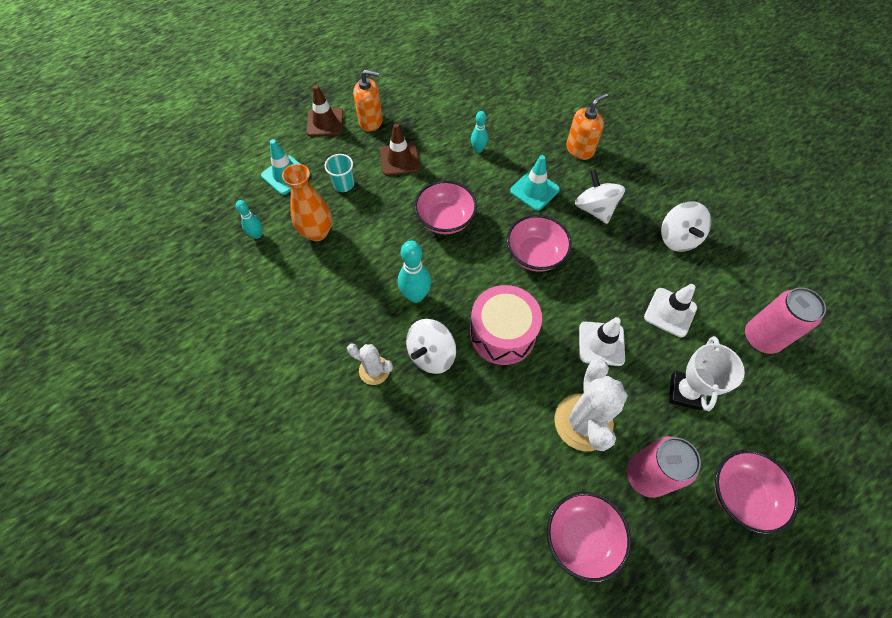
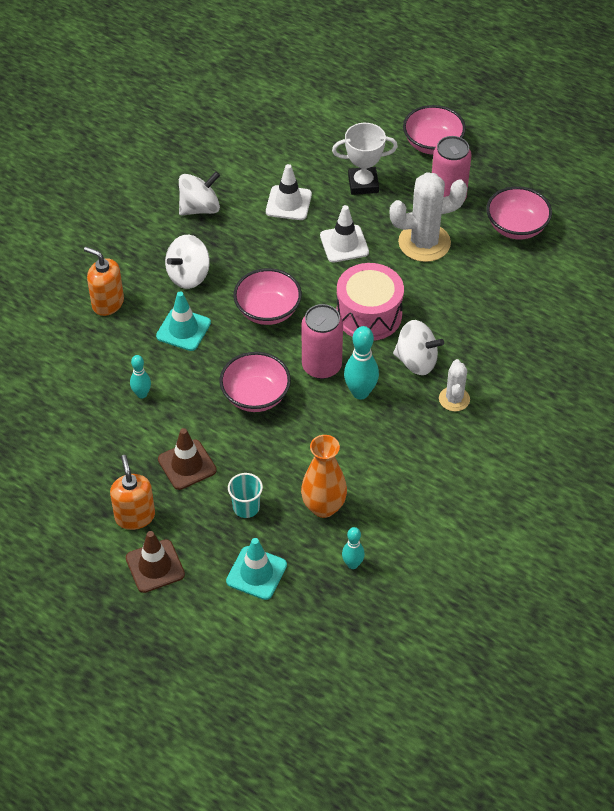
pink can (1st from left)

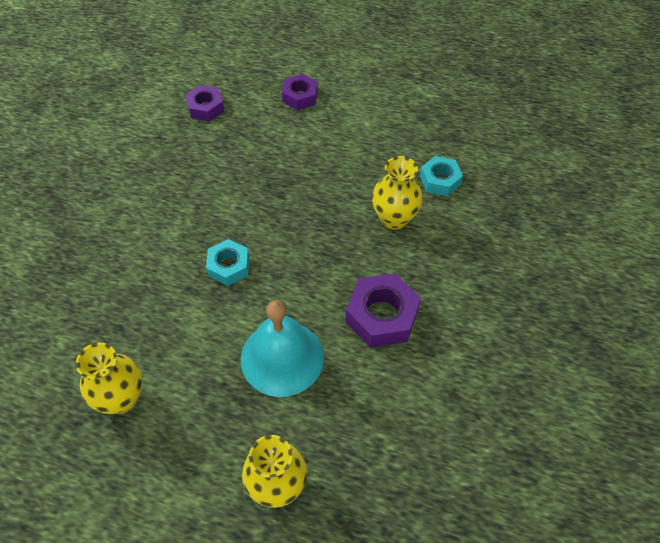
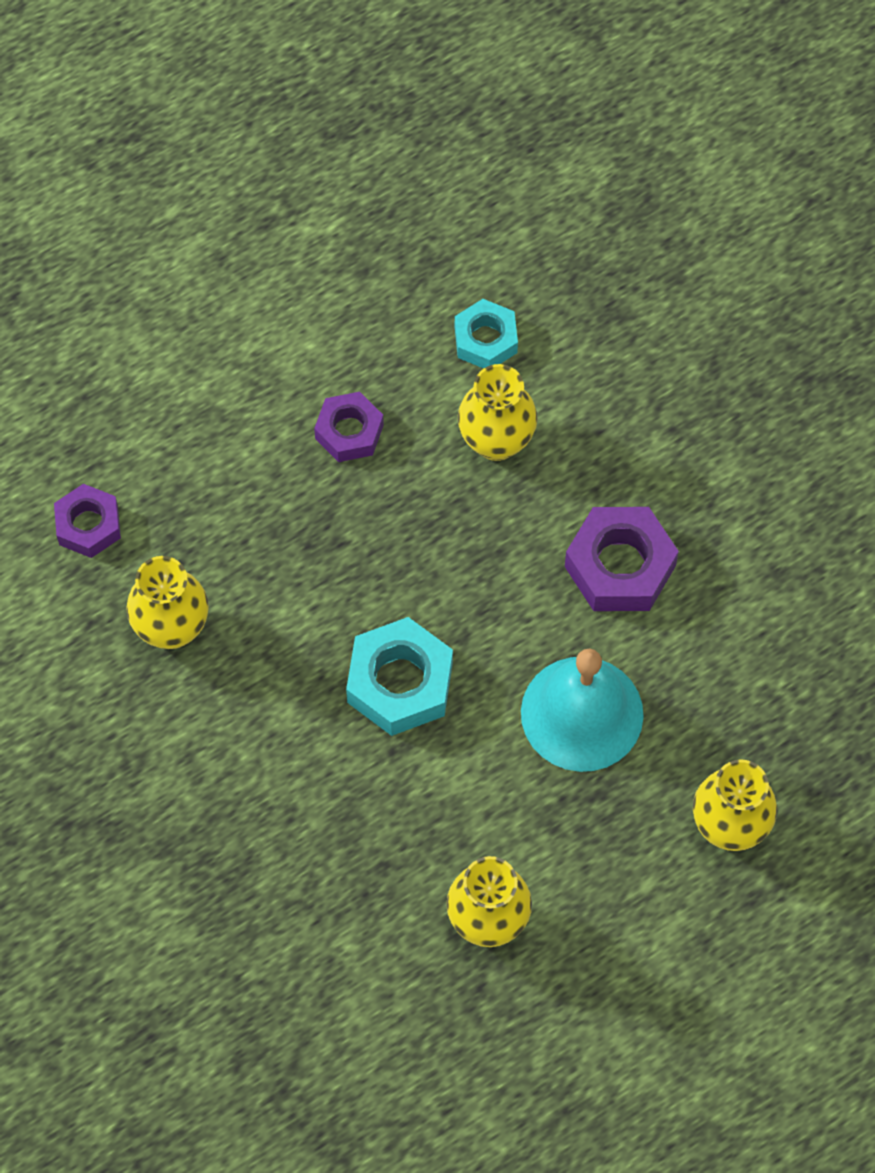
yellow vase (1st from left)
purple nut (2nd from left)
turquoise nut (1st from left)

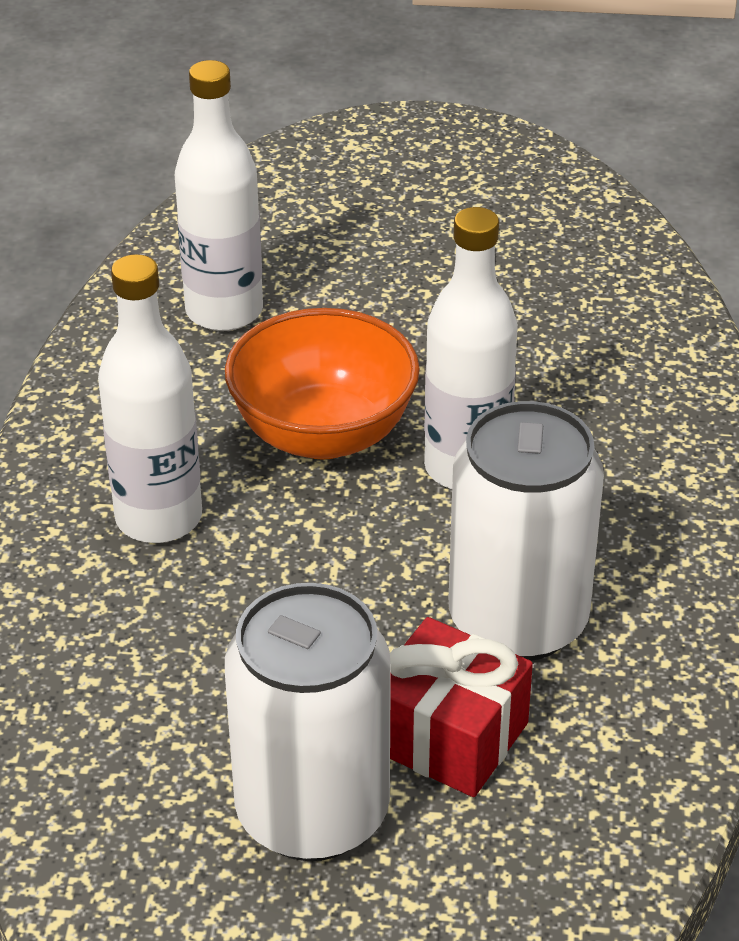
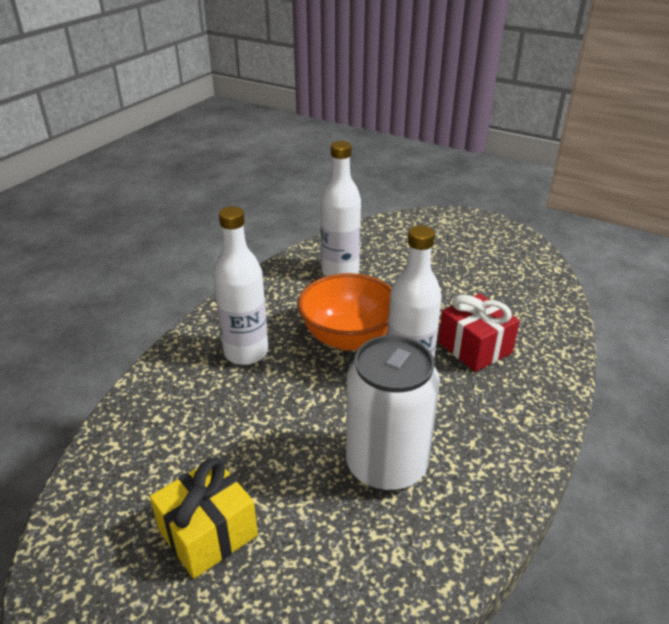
red gift
yellow gift

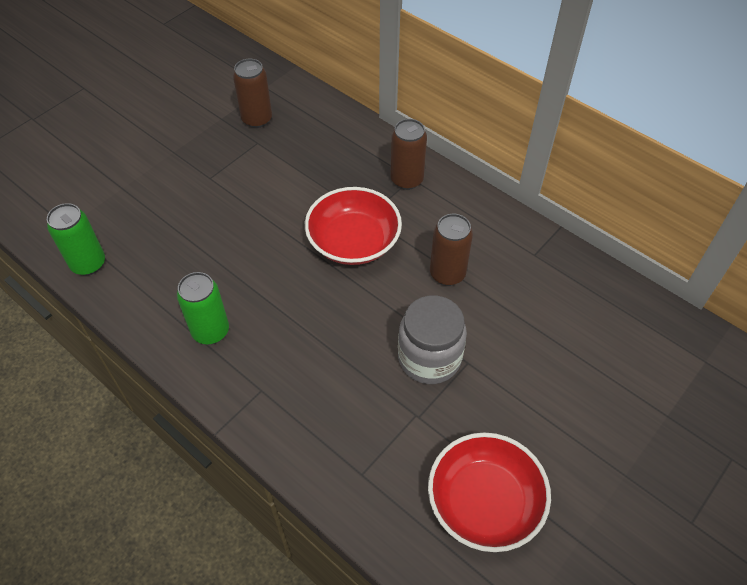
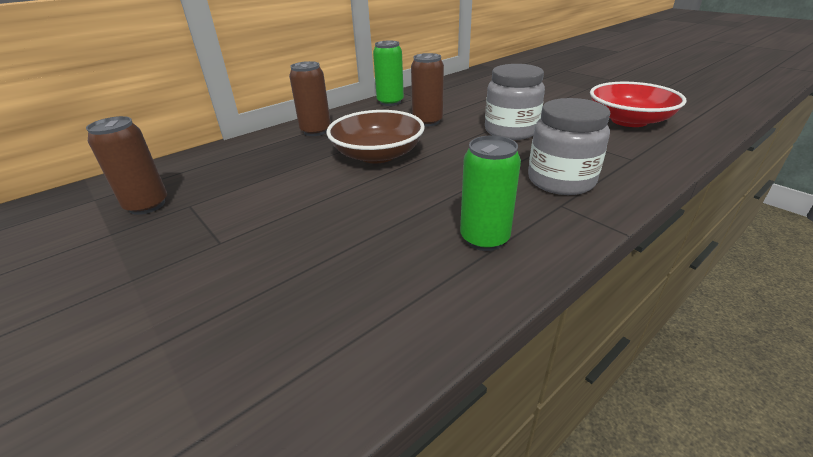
grey jar (2nd from left)
green can (1st from left)
brown bowl

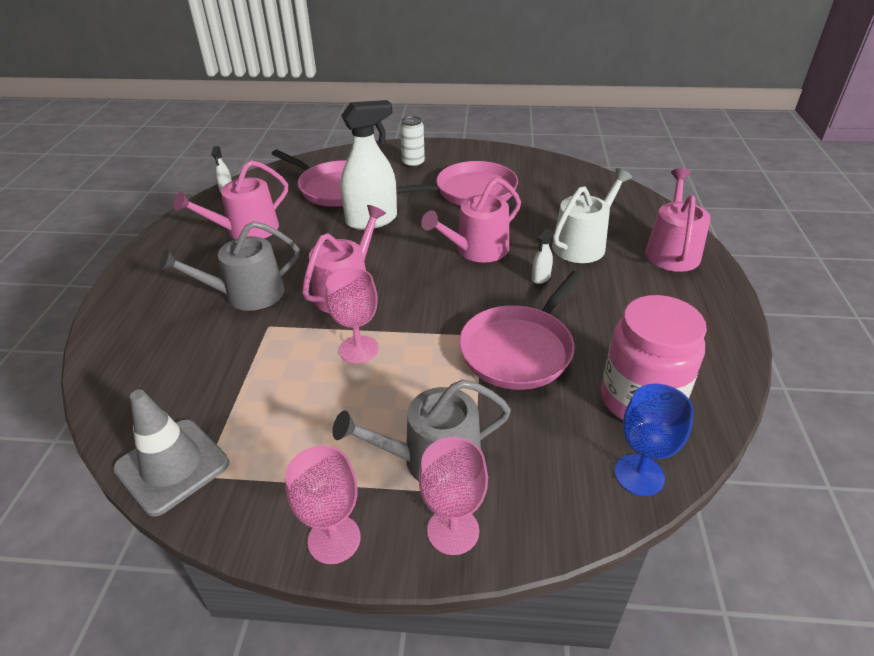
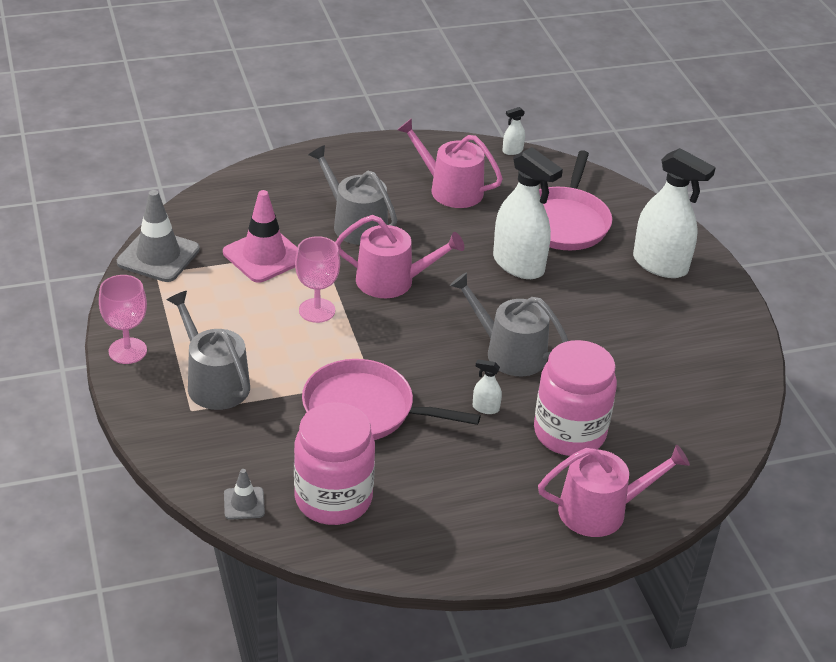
pink pan (2nd from left in the first image)
pink goblet (3rd from left in the first image)
pink traffic cone
white spray bottle (4th from left)
pink jar (2nd from left)
grey traffic cone (2nd from left)
grey watering can (3rd from left)

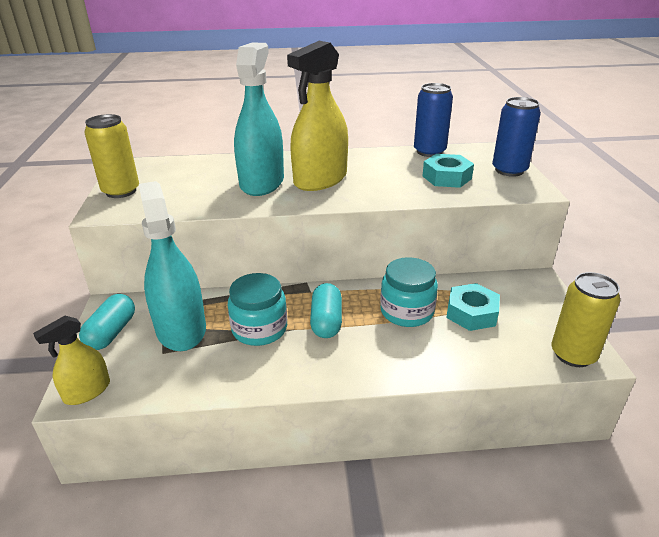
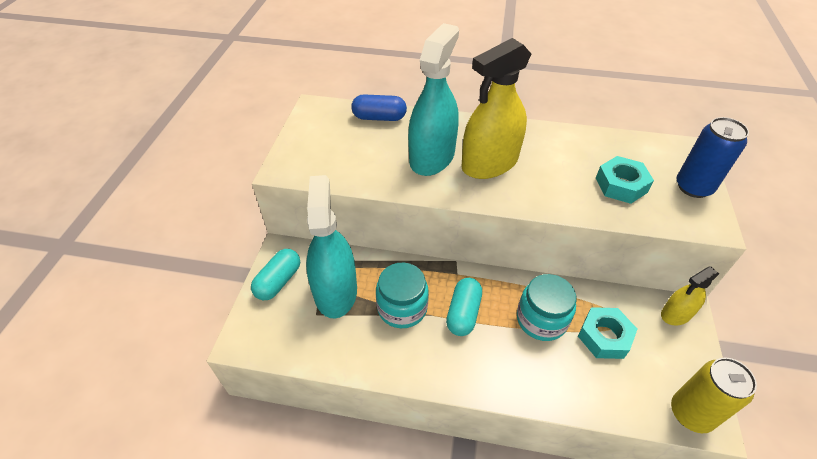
yellow can (1st from left in the first image)
blue can (1st from left in the first image)
blue capsule
yellow spray bottle (2nd from left)

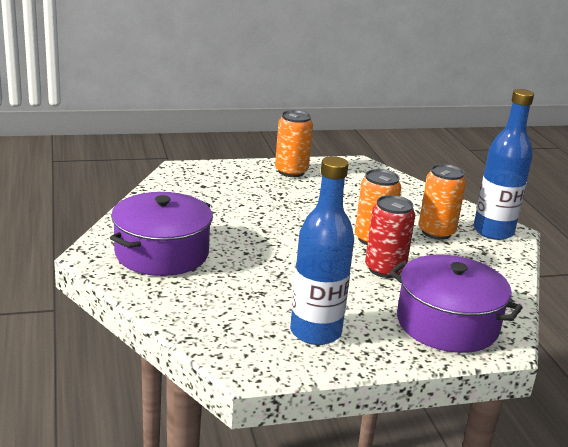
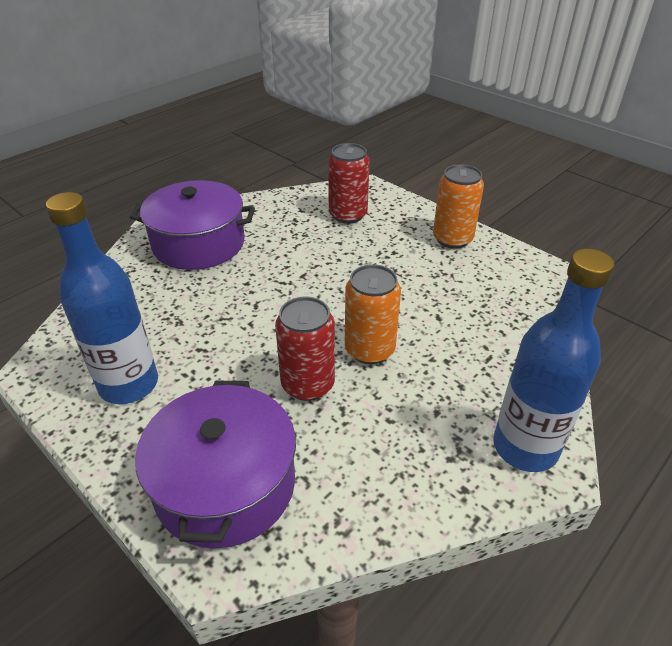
orange can (3rd from left in the first image)
red can (2nd from left)

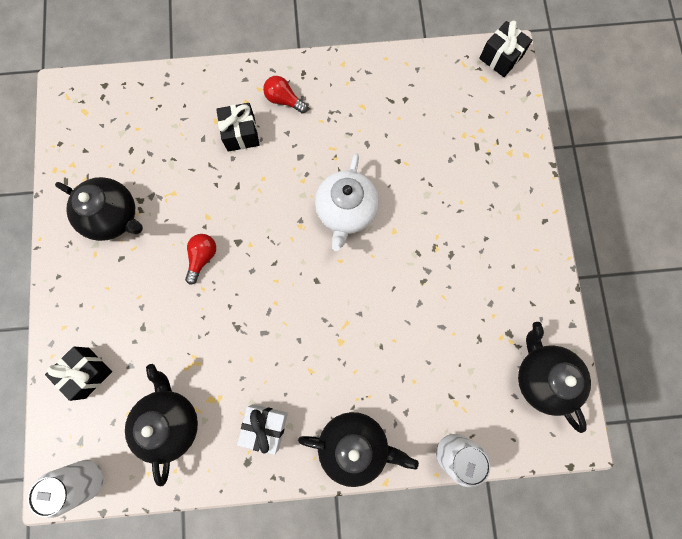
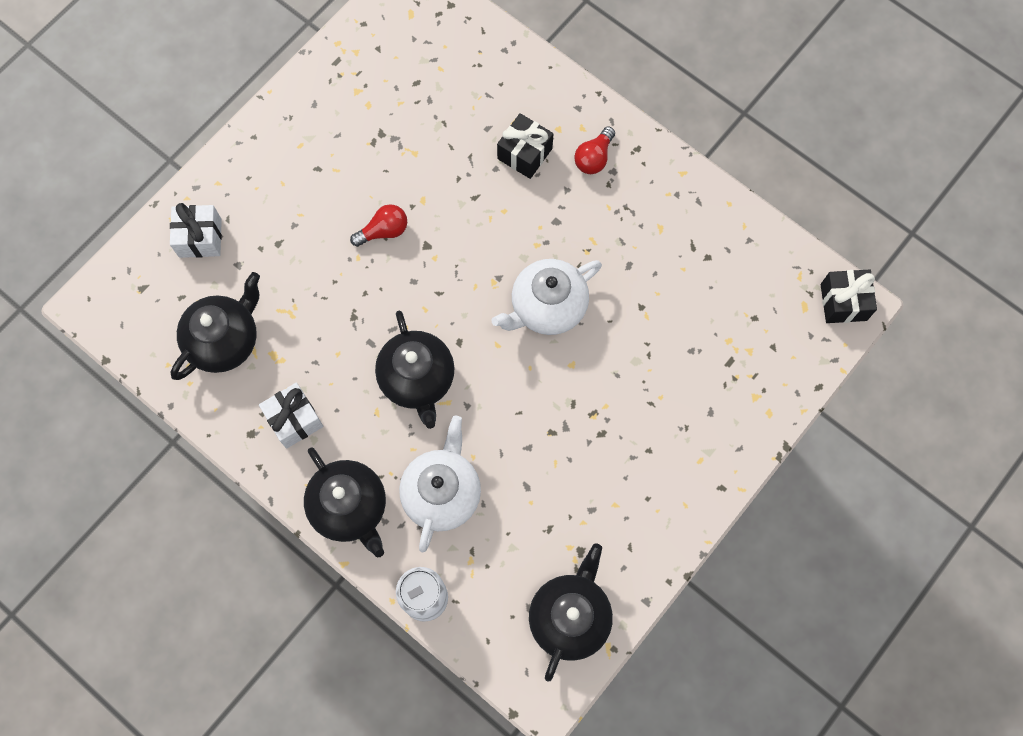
white can (1st from left in the first image)
white teapot (1st from left)
black teapot (3rd from left)
white gift (1st from left)
red light bulb (2nd from left)

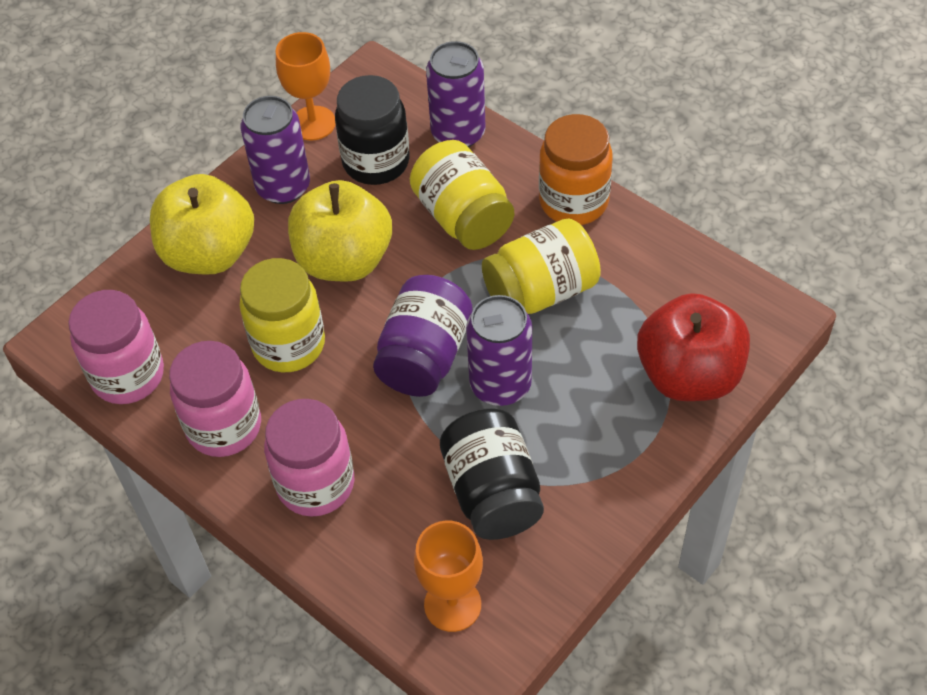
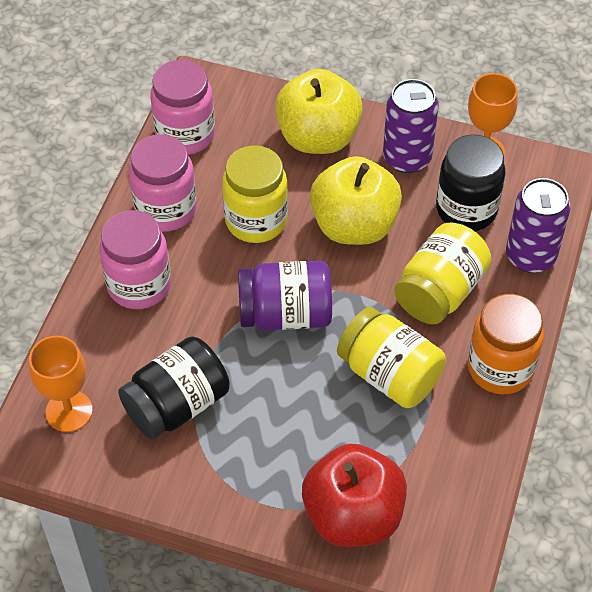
purple can (3rd from left in the first image)

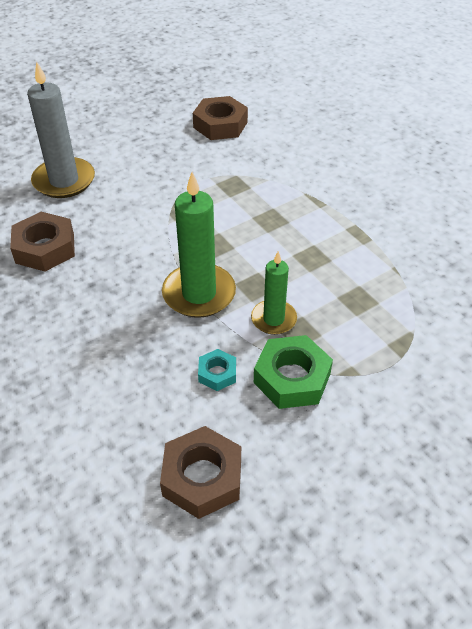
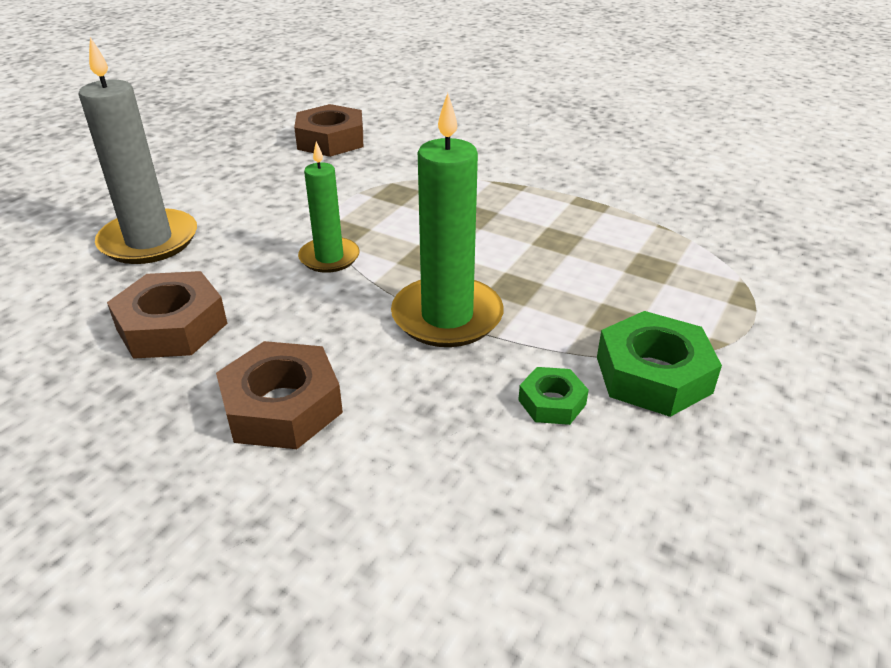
brown nut (2nd from left)
green candle (1st from left)
green nut (1st from left)

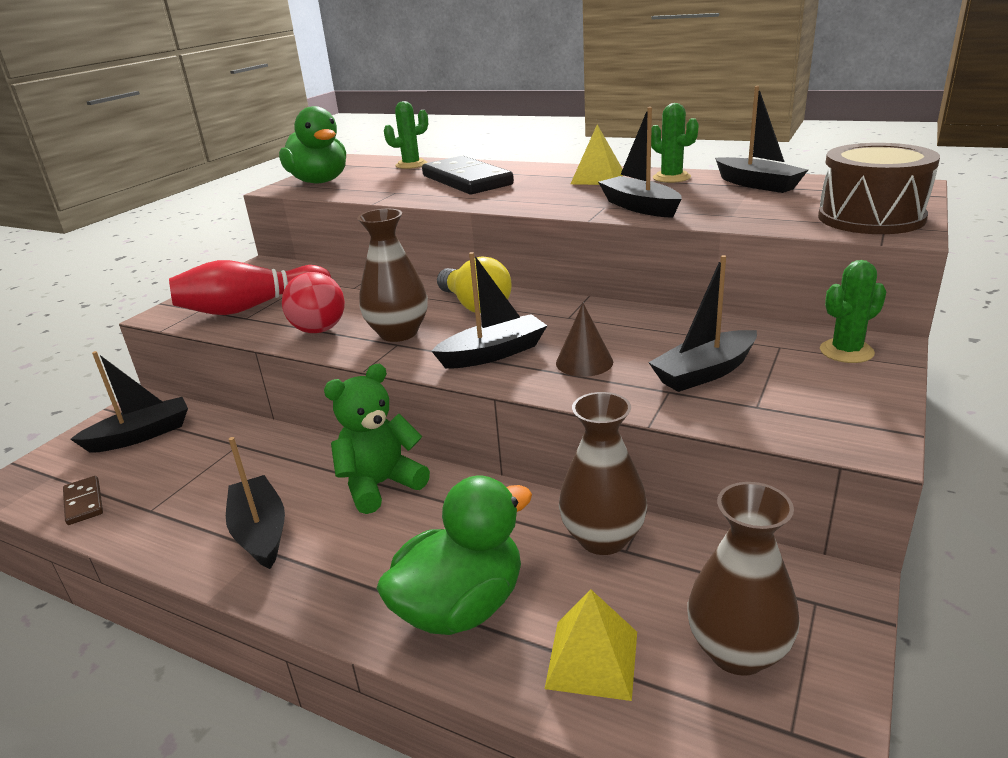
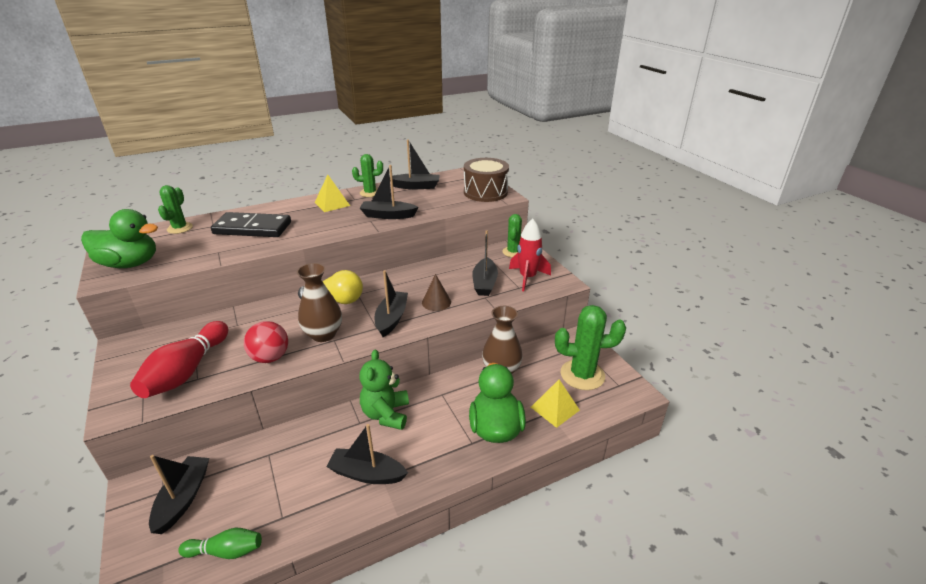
red rocket
green bowling pin
green cactus (4th from left)

